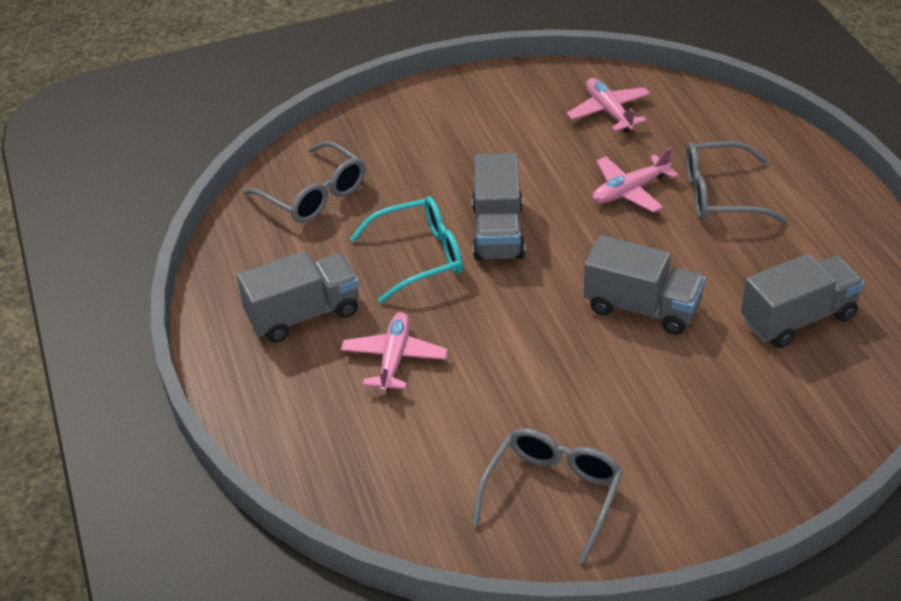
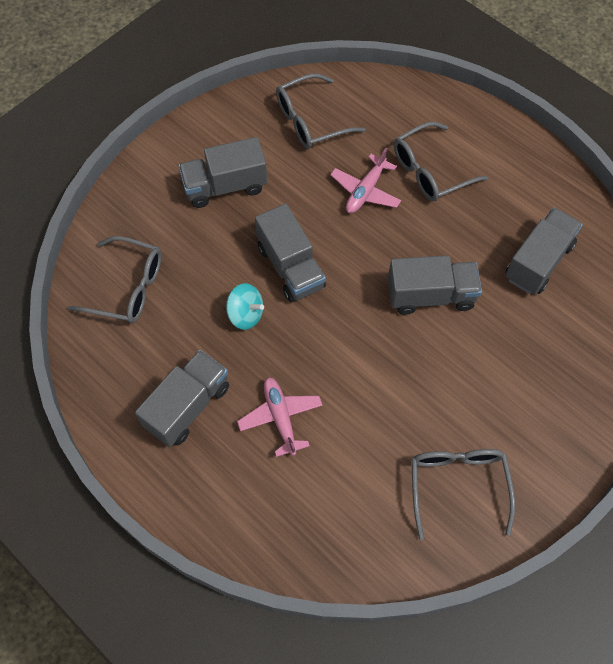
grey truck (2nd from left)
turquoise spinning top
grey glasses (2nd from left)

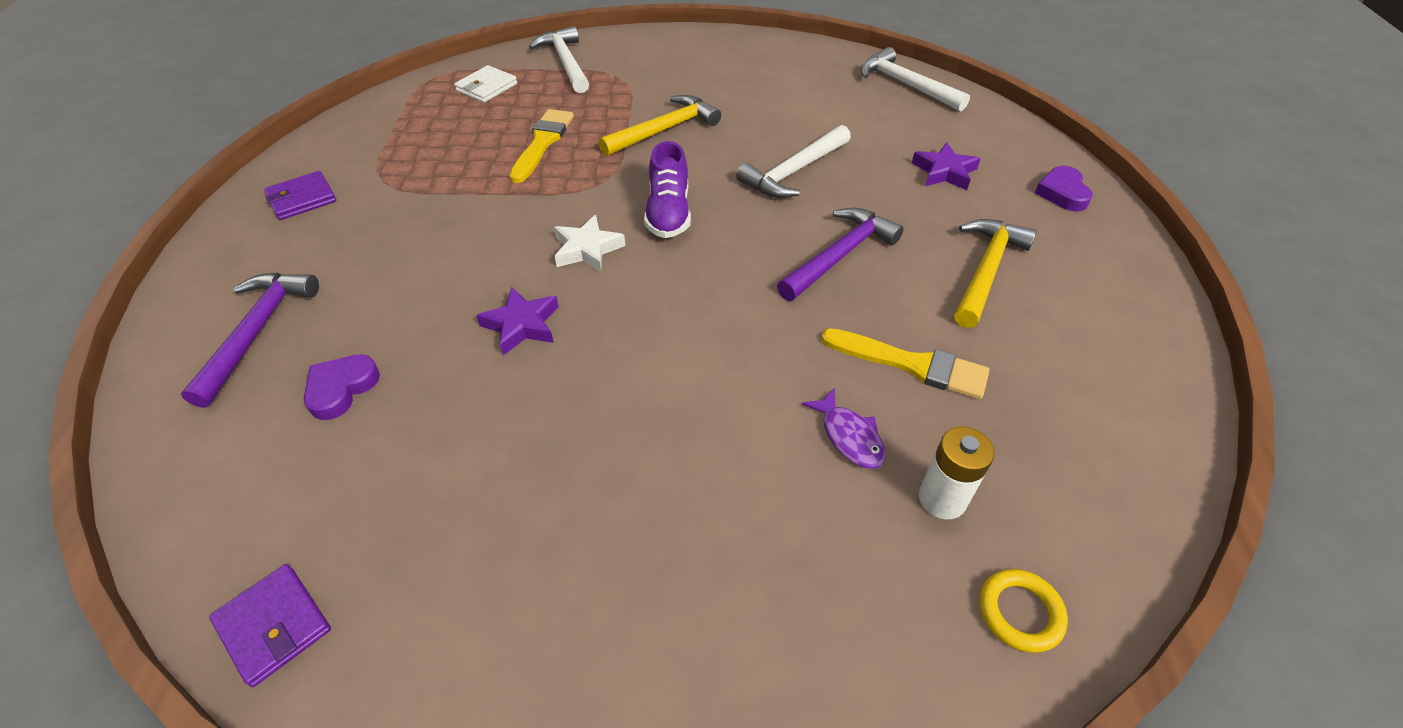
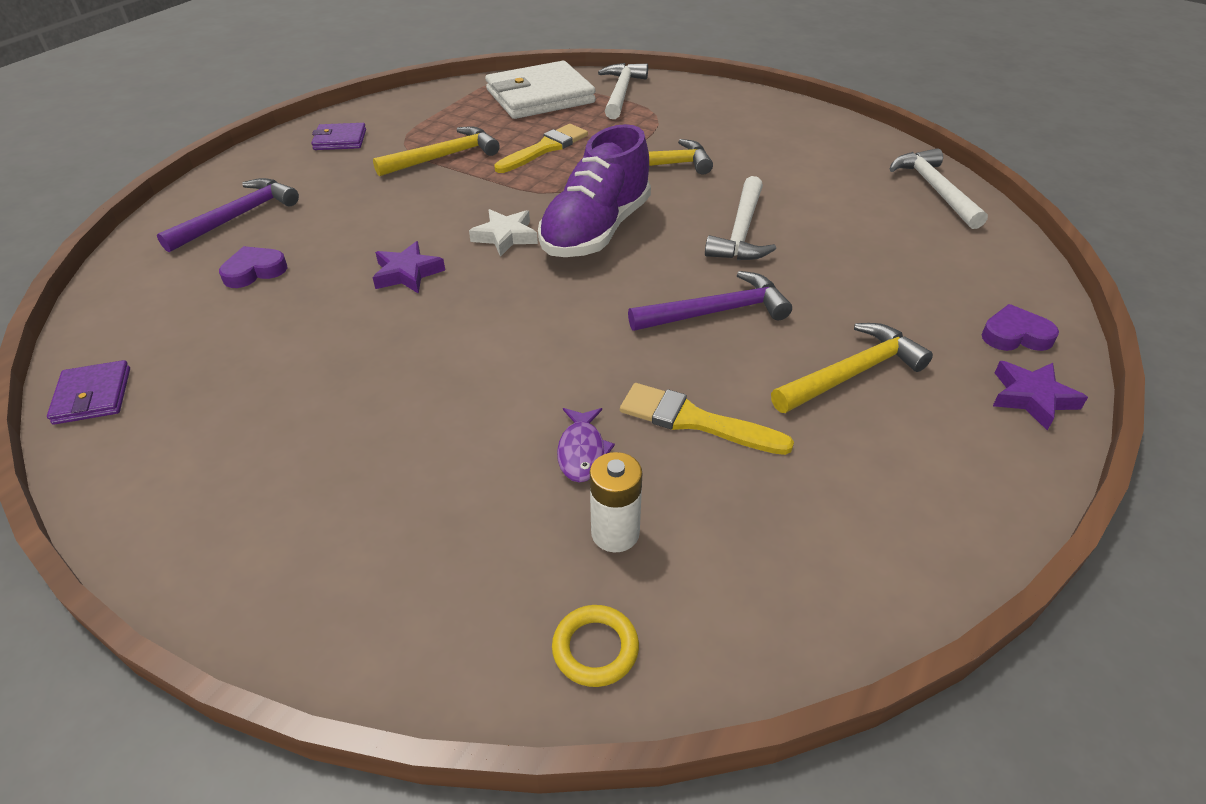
yellow hammer (1st from left)
purple star (2nd from left)
white hammer (2nd from left)
yellow brush (2nd from left)
purple heart (2nd from left)
white wallet
purple shoe

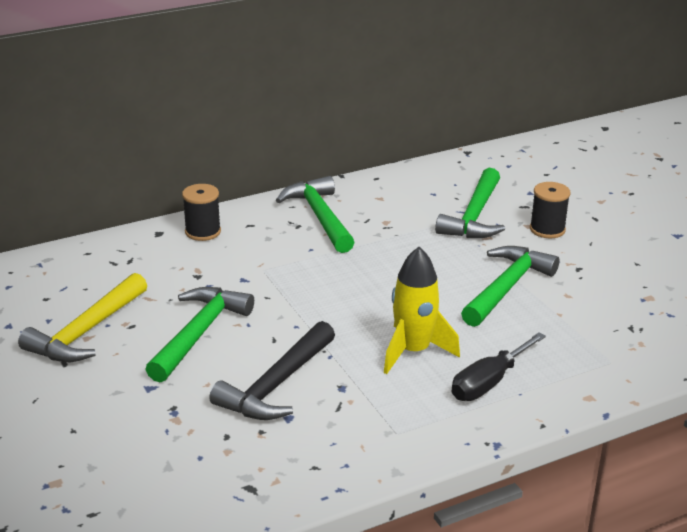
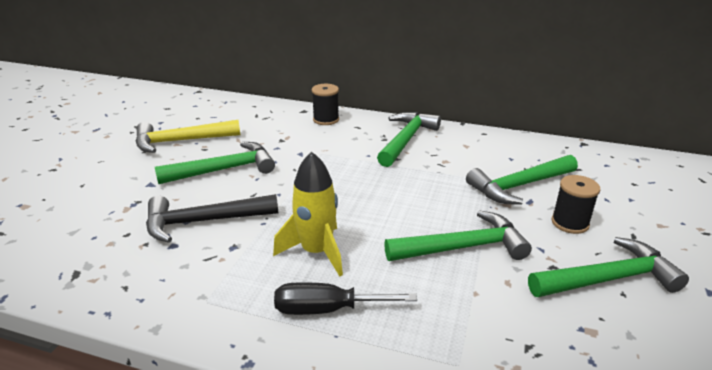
green hammer (5th from left)

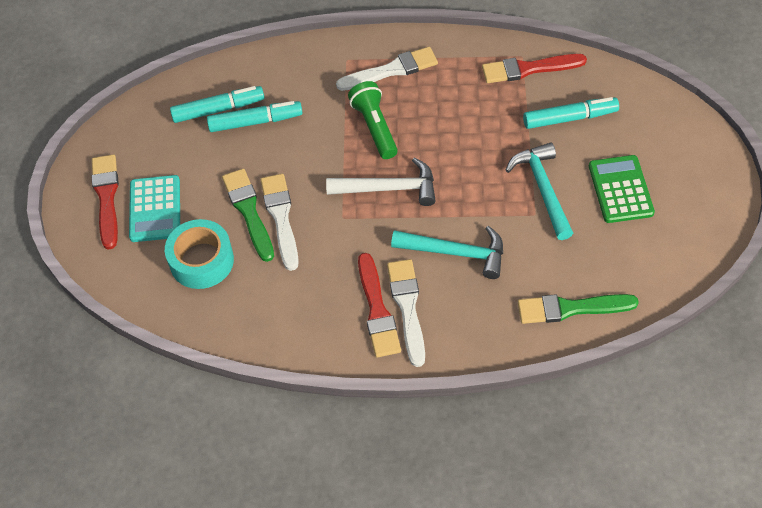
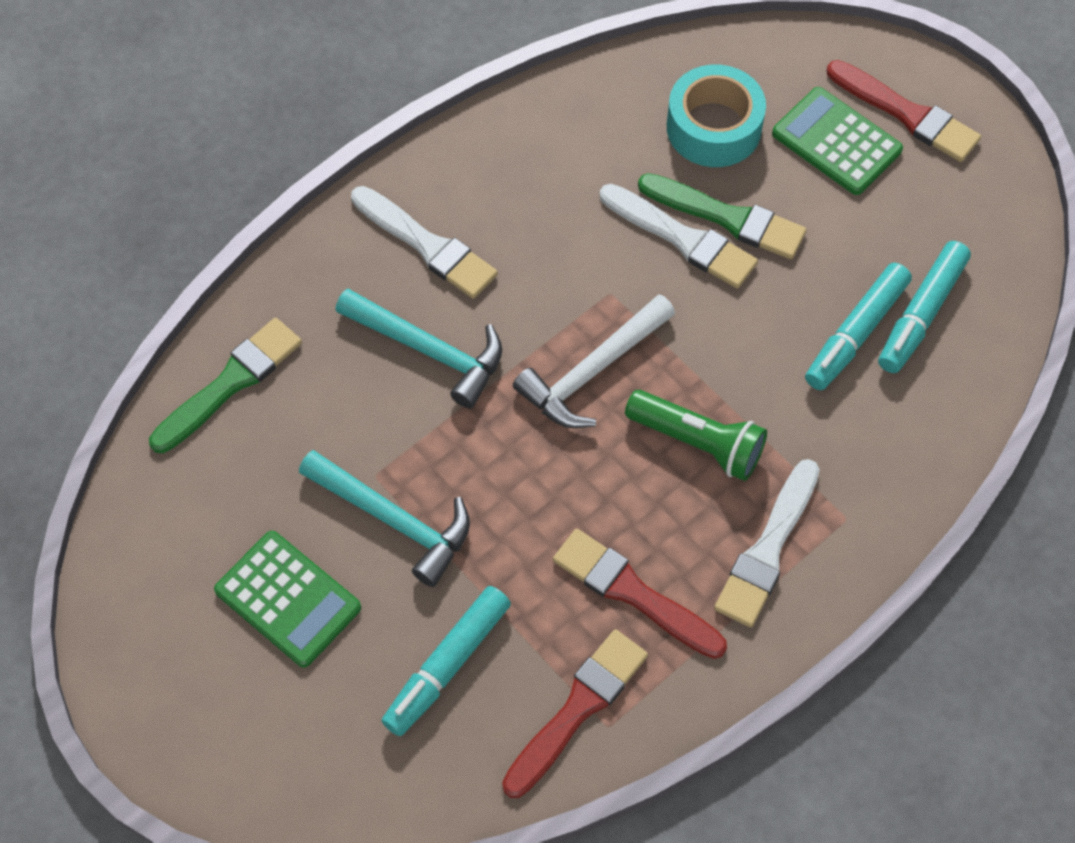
red brush (2nd from left)
green calculator (2nd from left)
turquoise hammer (2nd from left)

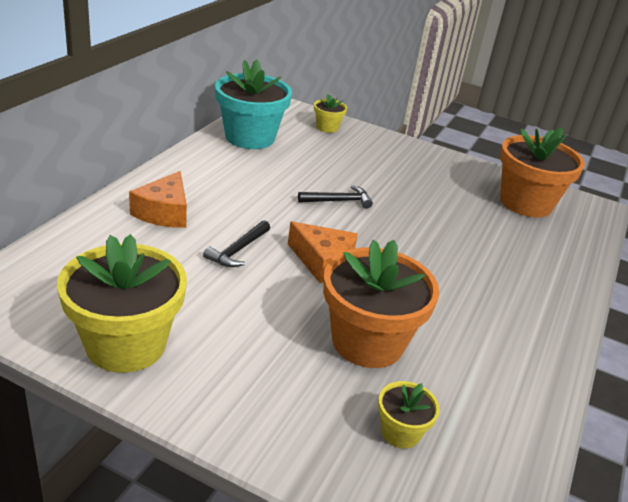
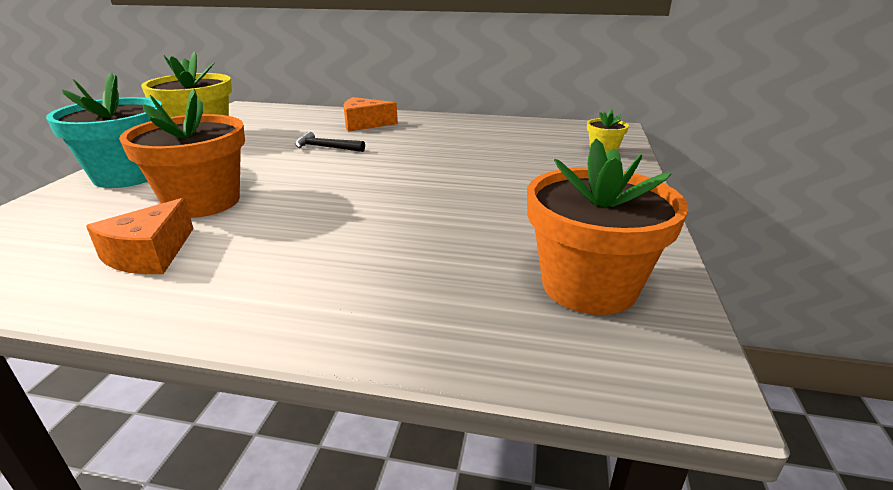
black hammer (2nd from left in the first image)
yellow flower pot (3rd from left in the first image)
turquoise flower pot
orange cheese (1st from left)

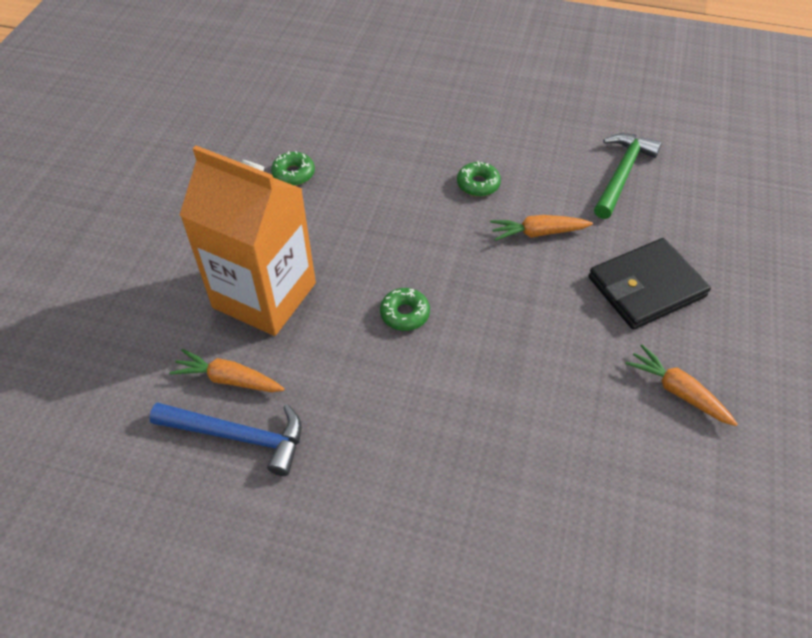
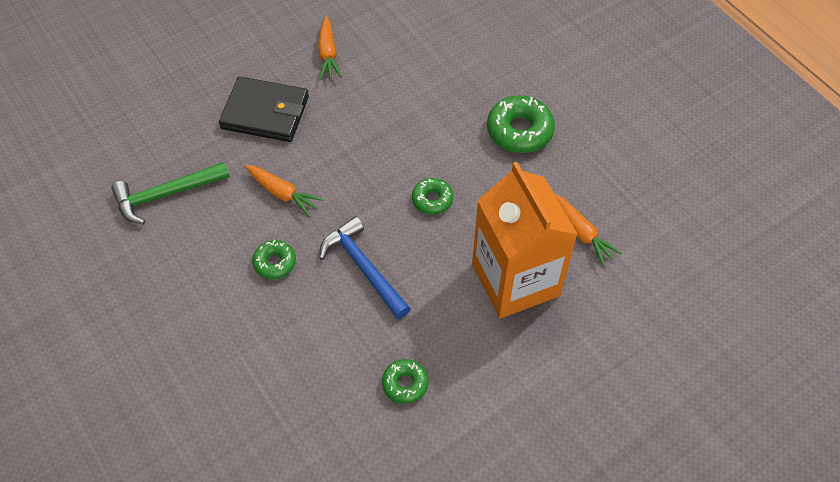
green donut (4th from left)
blue hammer

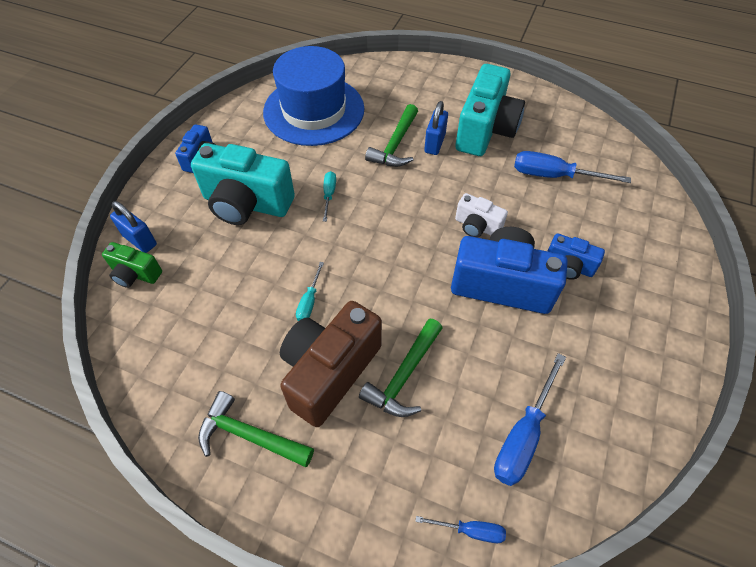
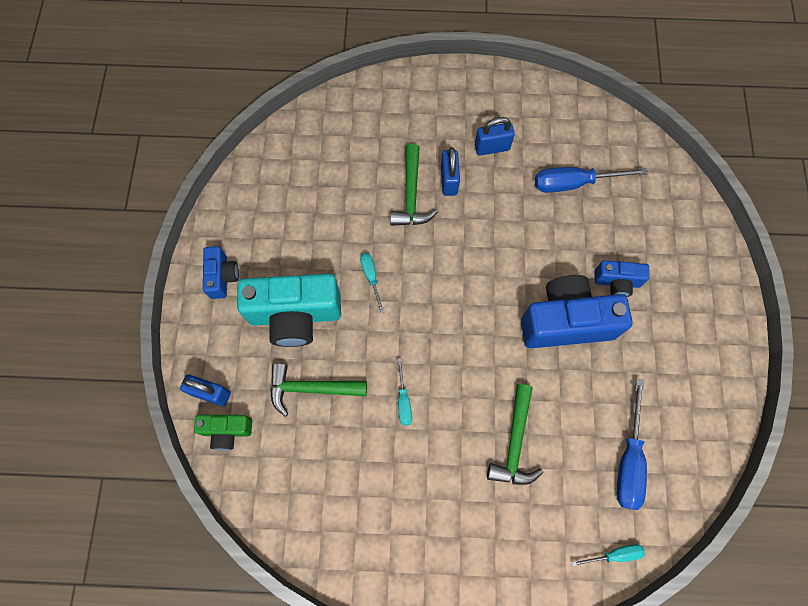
blue hat
brown camera
white camera
green hammer (1st from left)
blue padlock (3rd from left)
turquoise screwdriver (3rd from left)

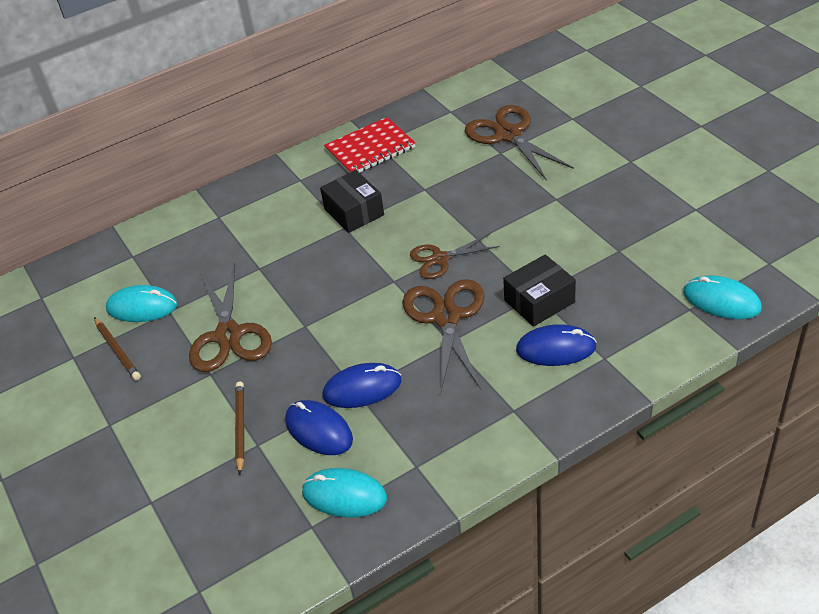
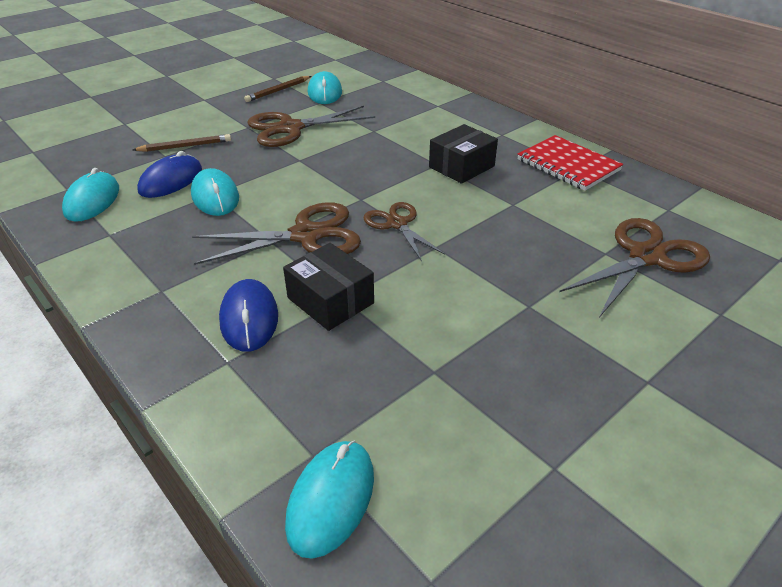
turquoise mouse (2nd from left)

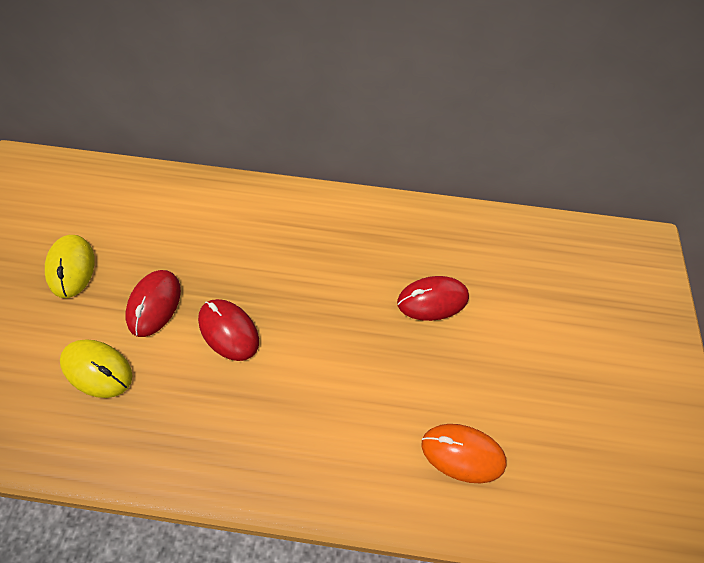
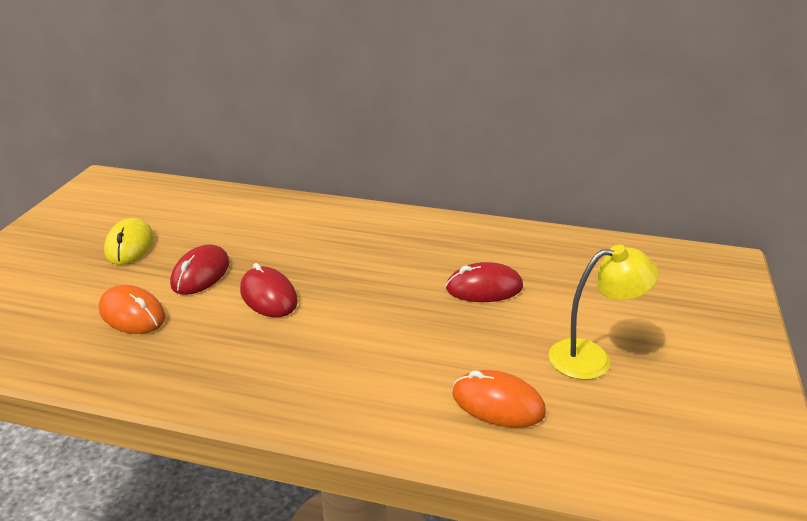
yellow lamp
orange mouse (1st from left)

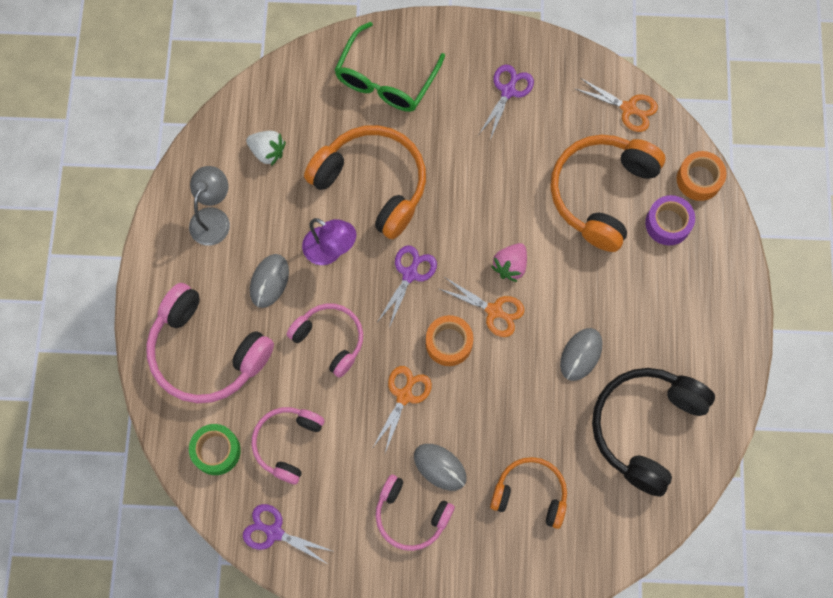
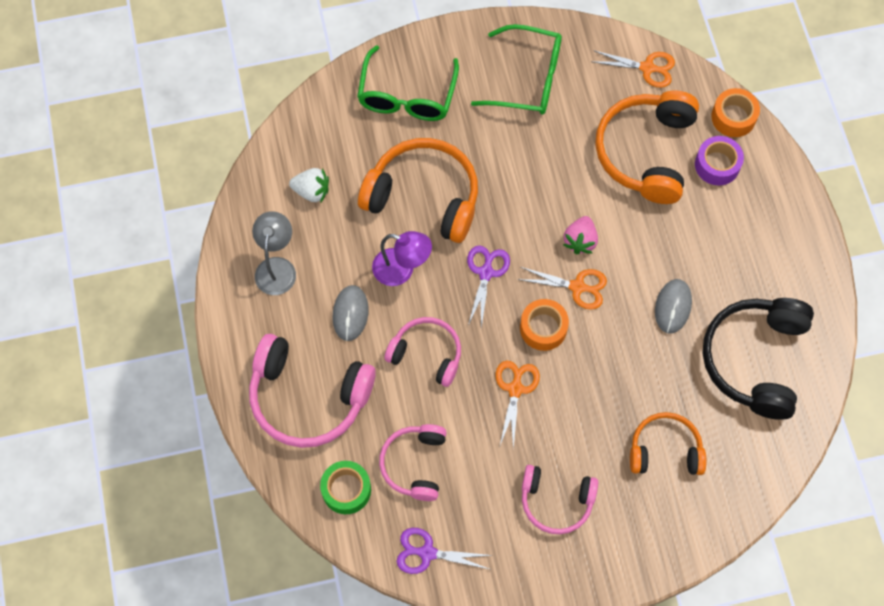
grey mouse (2nd from left in the first image)
green glasses (2nd from left)

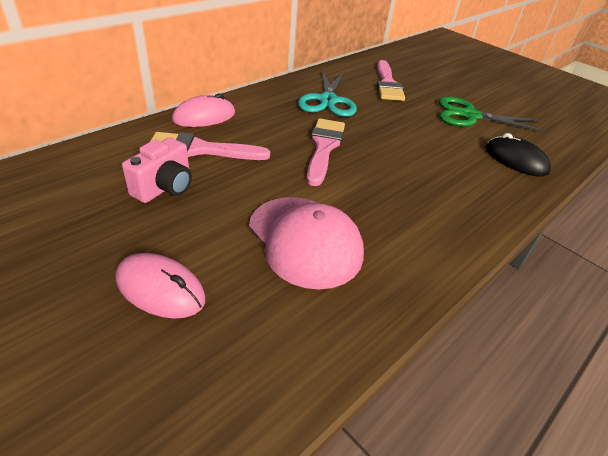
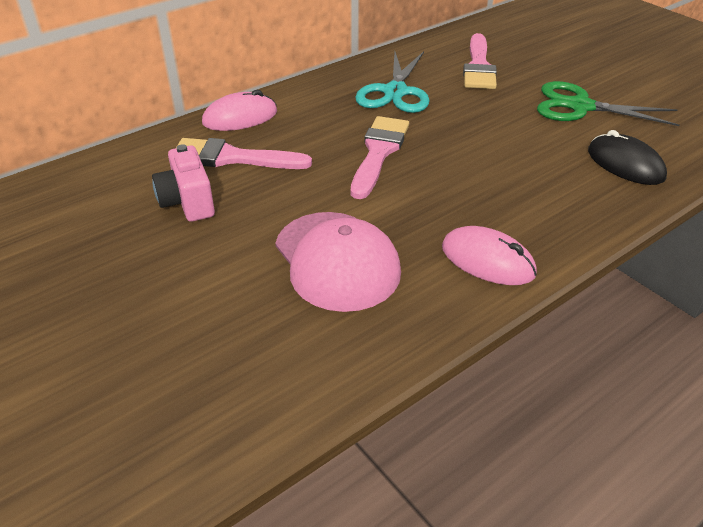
pink mouse (2nd from left)
pink camera

